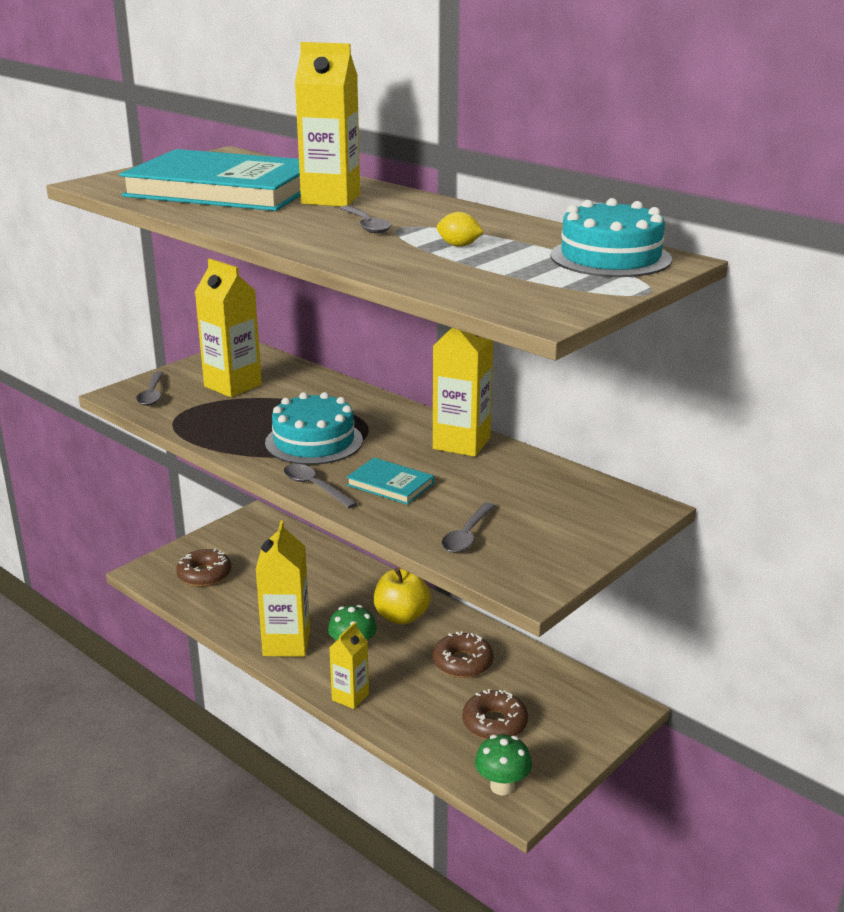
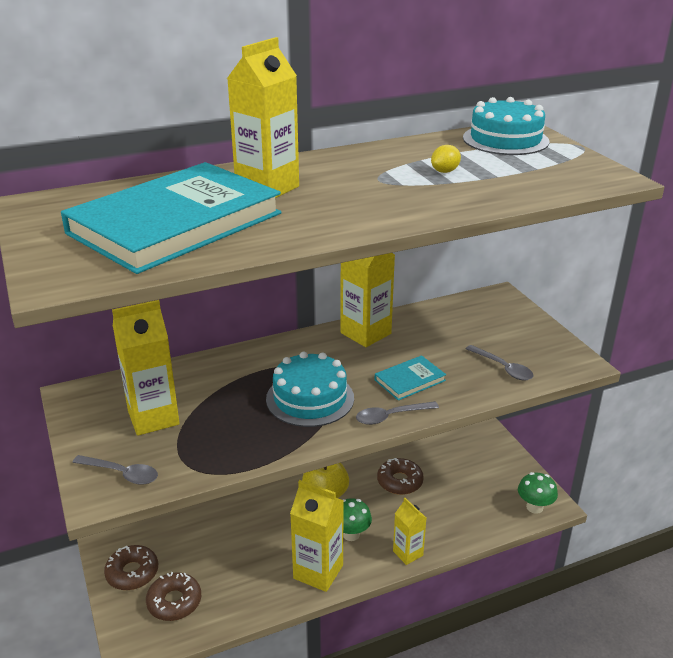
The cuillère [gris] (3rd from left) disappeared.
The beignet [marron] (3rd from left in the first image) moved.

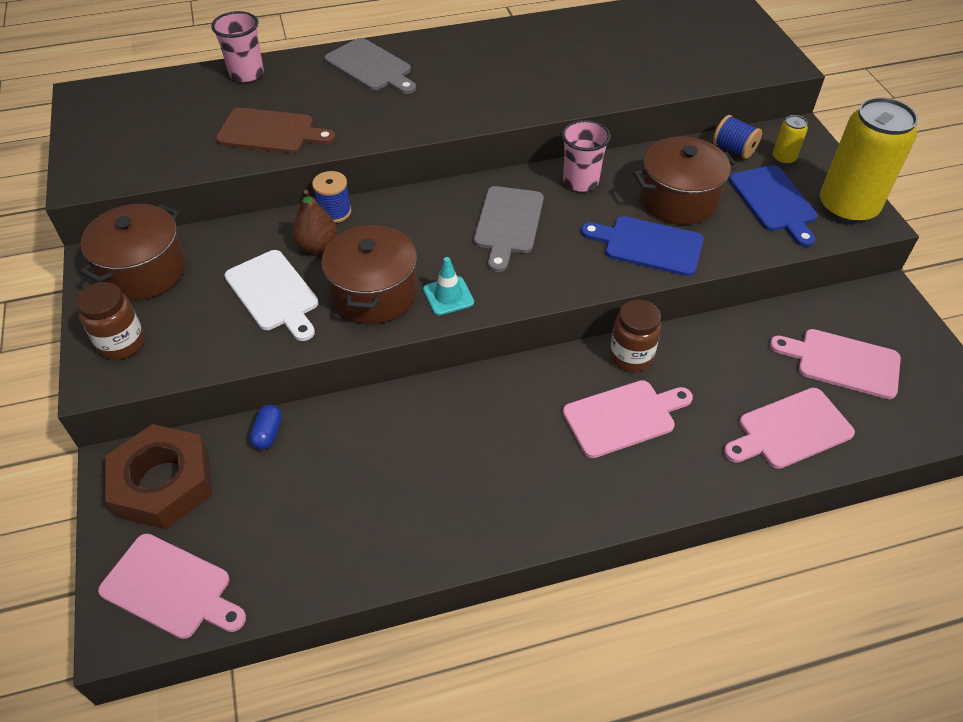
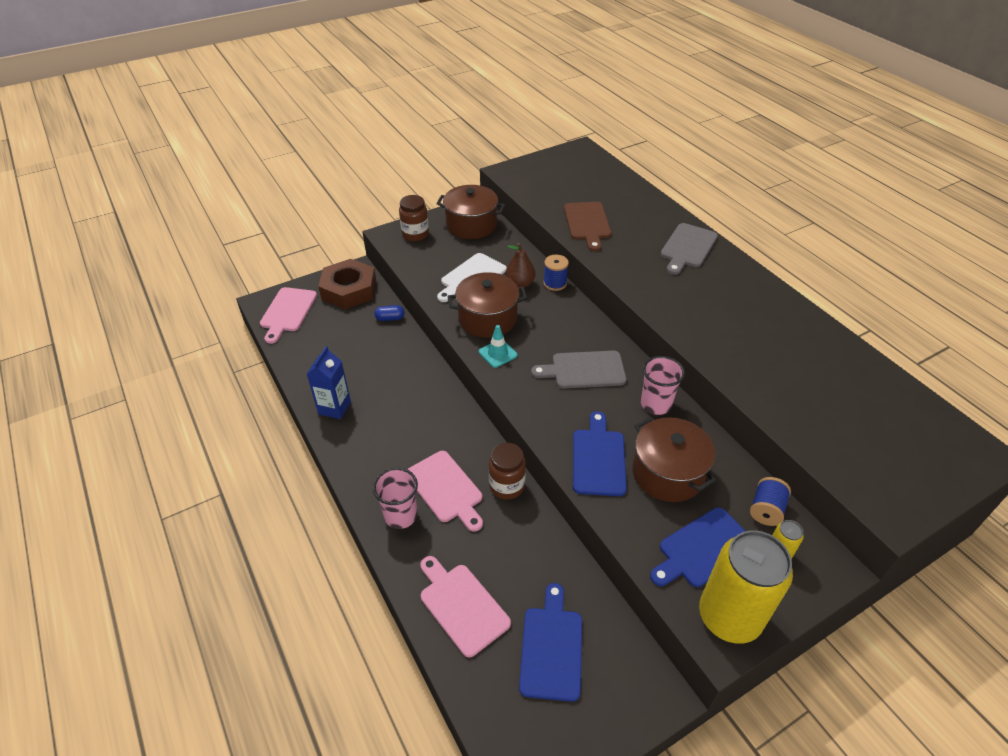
The gobelet [rose] (1st from left) moved.
The planche à découper [rose] (4th from left) became the planche à découper [bleu] (1st from left).
The brique de lait [bleu] appeared.

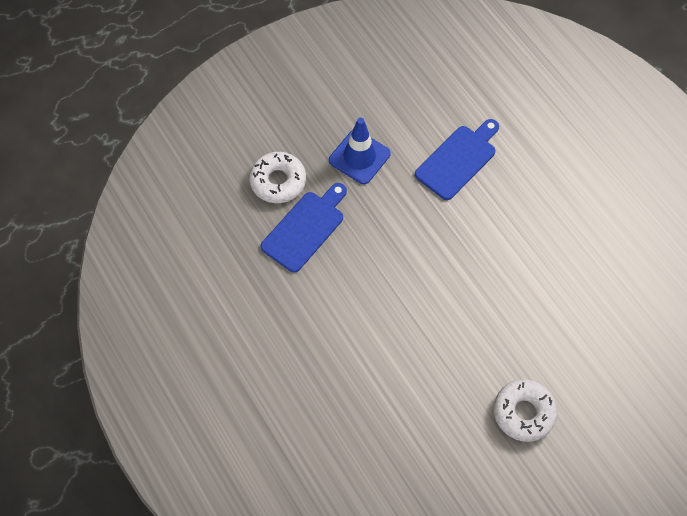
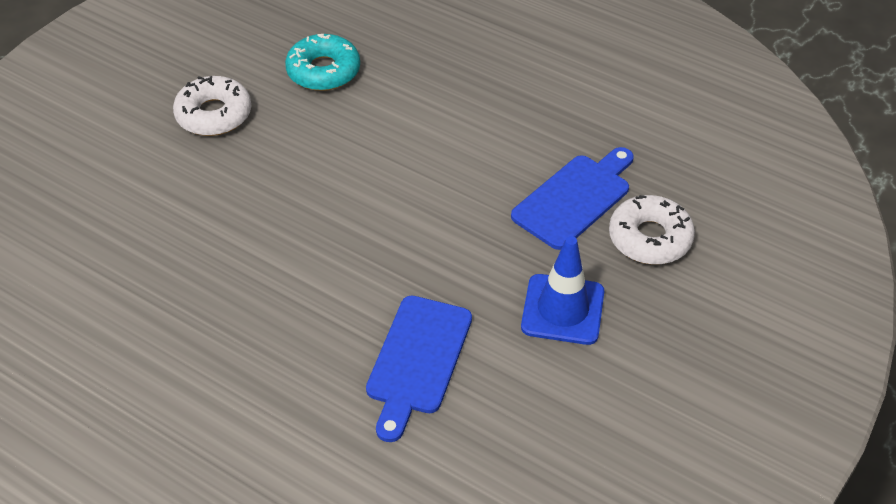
The planche à découper [bleu] (1st from left in the first image) turned 150 degrees counterclockwise.
The beignet [turquoise] appeared.

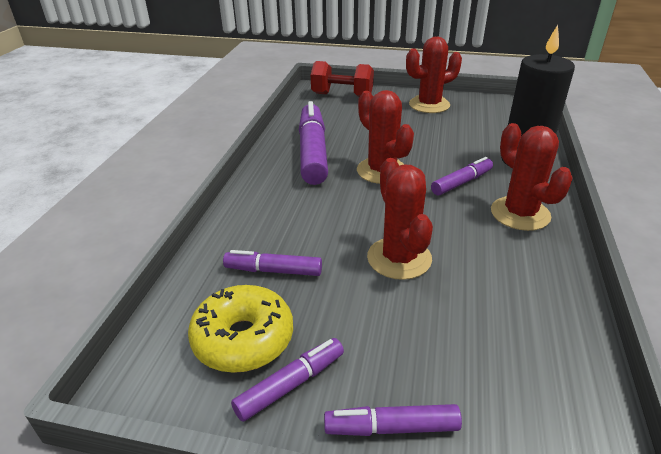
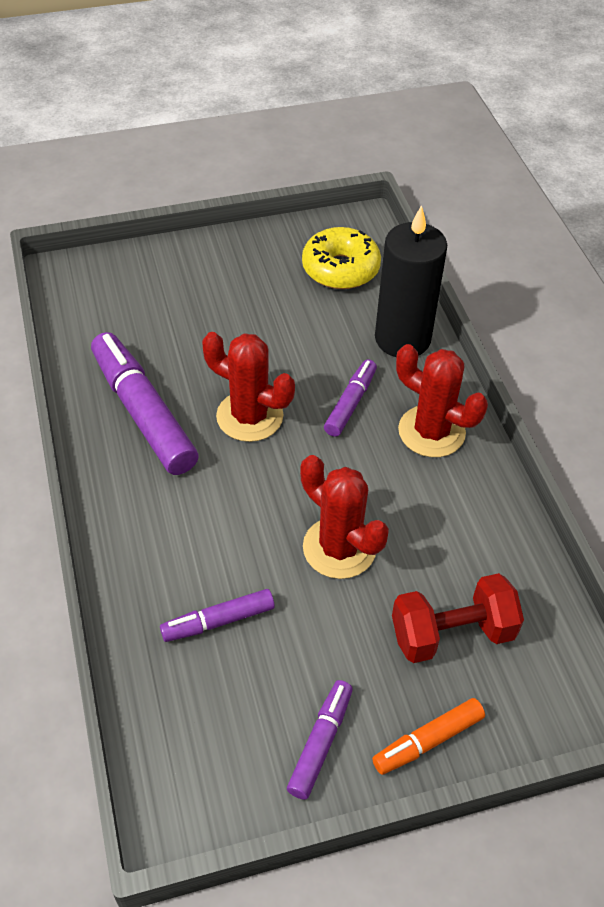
The beignet [jaune] moved.
The haltère [rouge] moved.
The feutre [violet] (4th from left) became the feutre [orange].
The cactus [rouge] (3rd from left) disappeared.

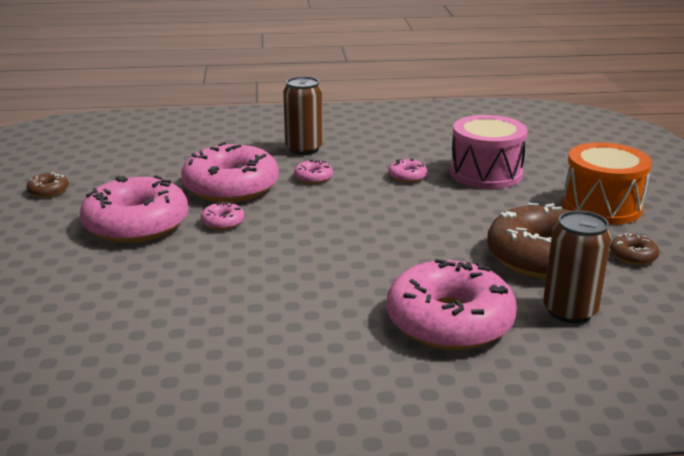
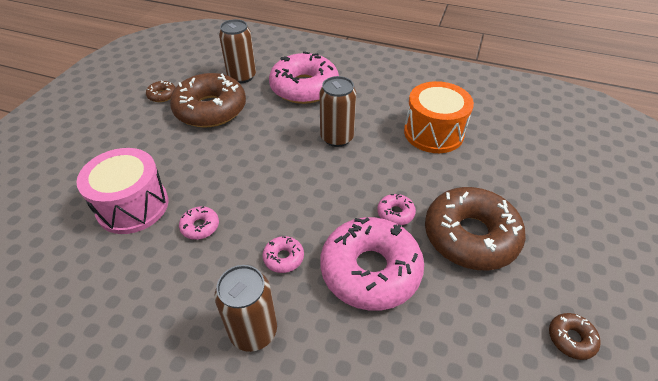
The beignet [rose] (1st from left) became the beignet [marron] (3rd from left).
The tambour [orange] moved.
The canette [marron] (3rd from left) appeared.

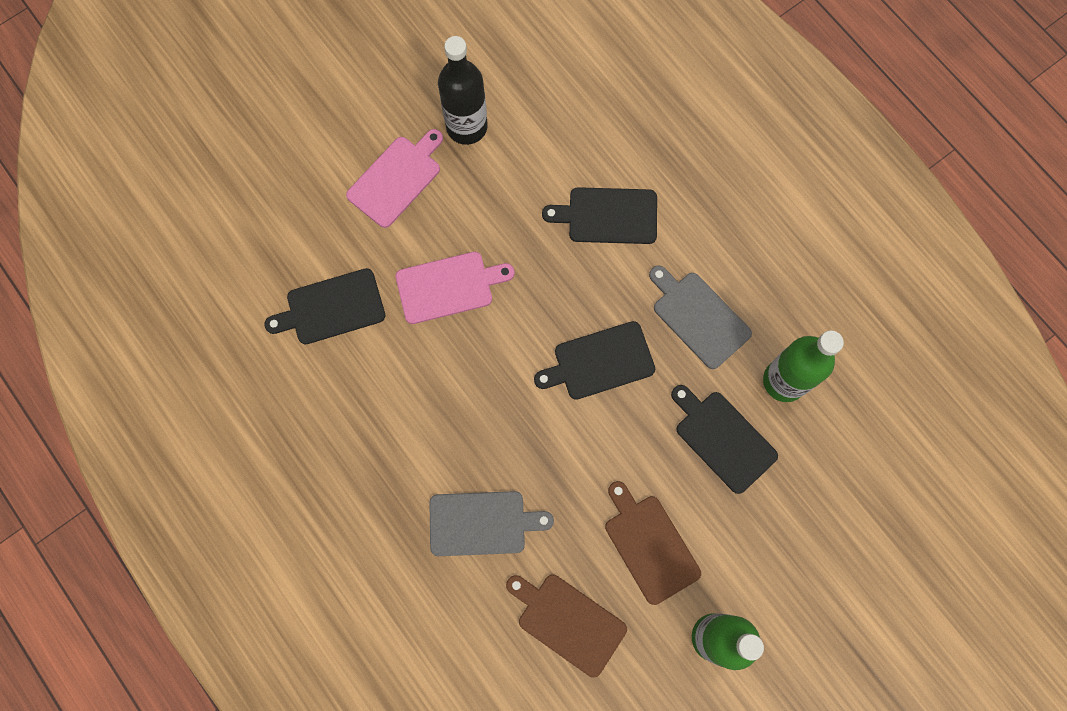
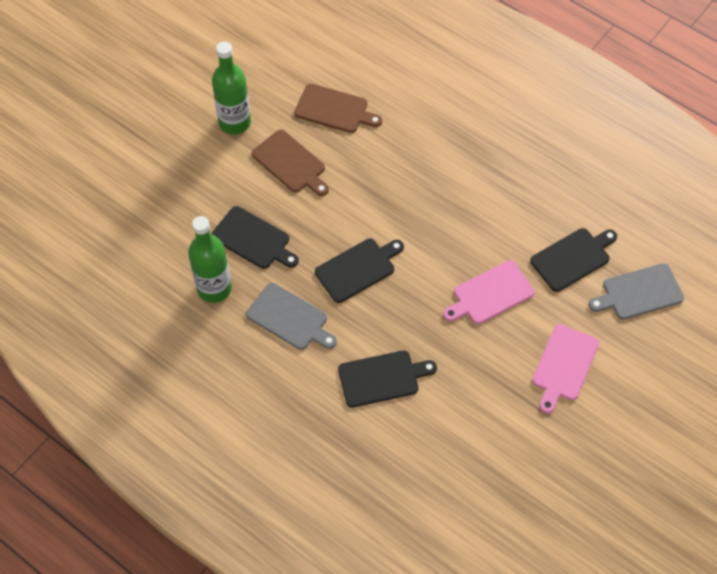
The planche à découper [gris] (1st from left in the first image) moved.
The bouteille [noir] disappeared.

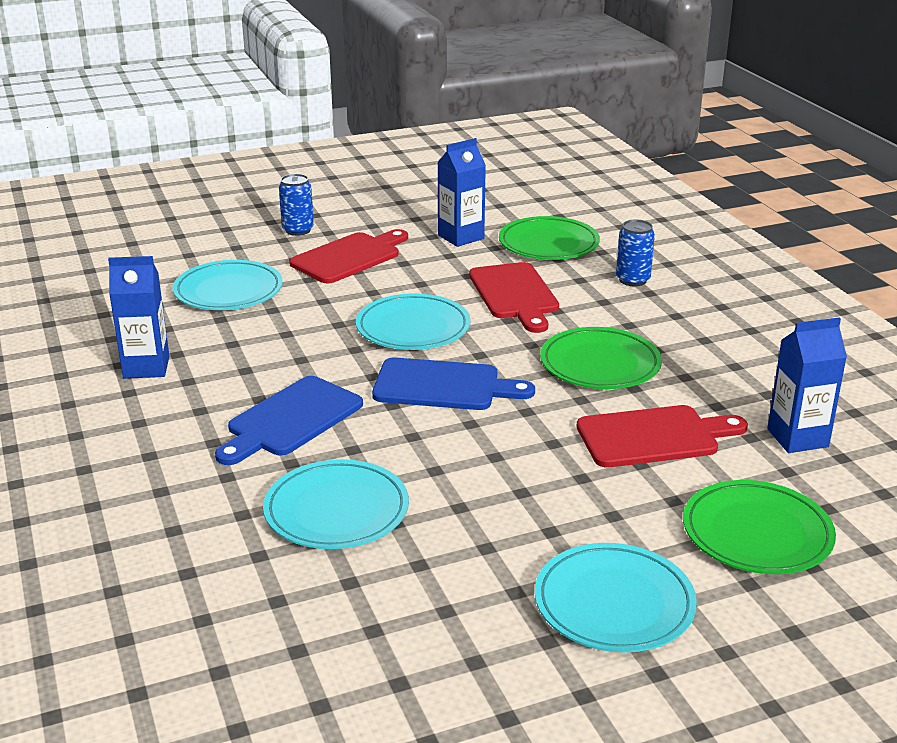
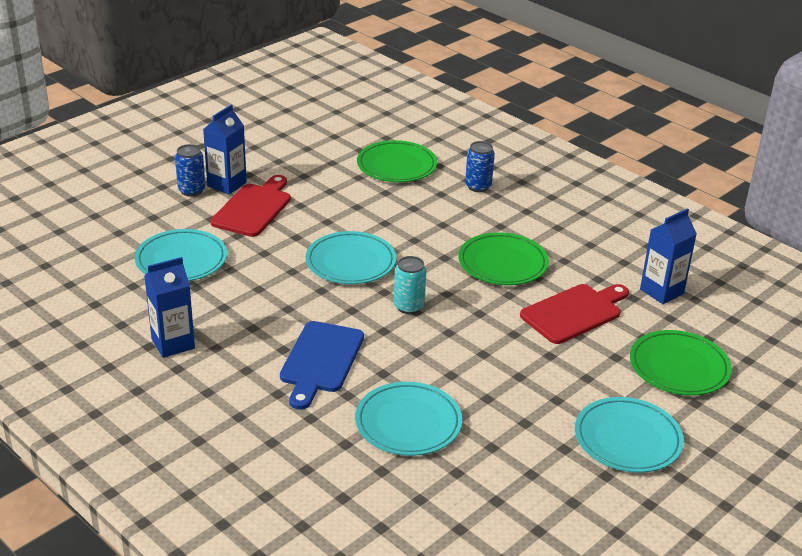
The planche à découper [bleu] (2nd from left) was replaced by the canette [turquoise].
The brique de lait [bleu] (2nd from left) moved.
The planche à découper [rouge] (2nd from left) disappeared.

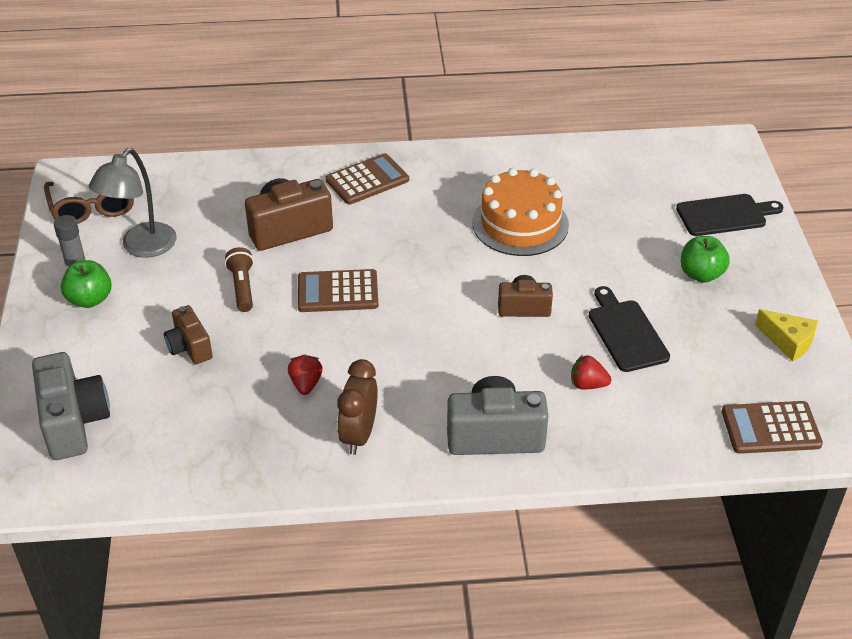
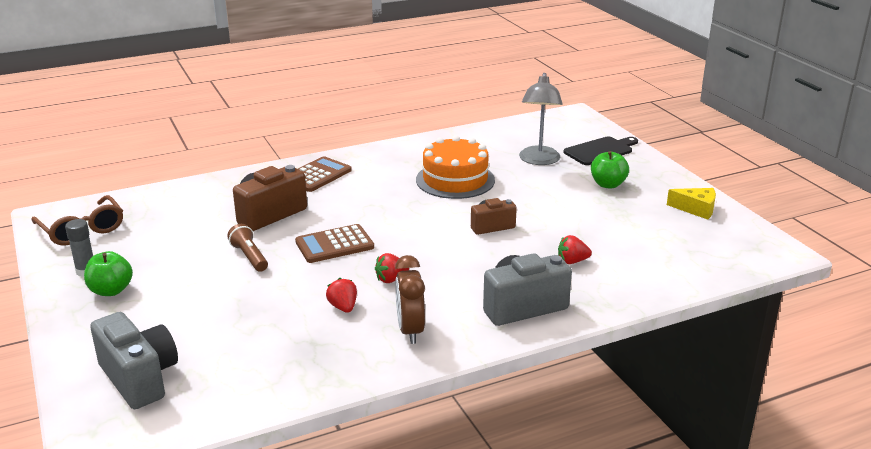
The lampe [gris] moved.
The appareil photo [marron] (1st from left) disappeared.
The planche à découper [noir] (1st from left) disappeared.
The calculatrice [marron] (3rd from left) disappeared.
The fraise [rouge] (2nd from left) appeared.

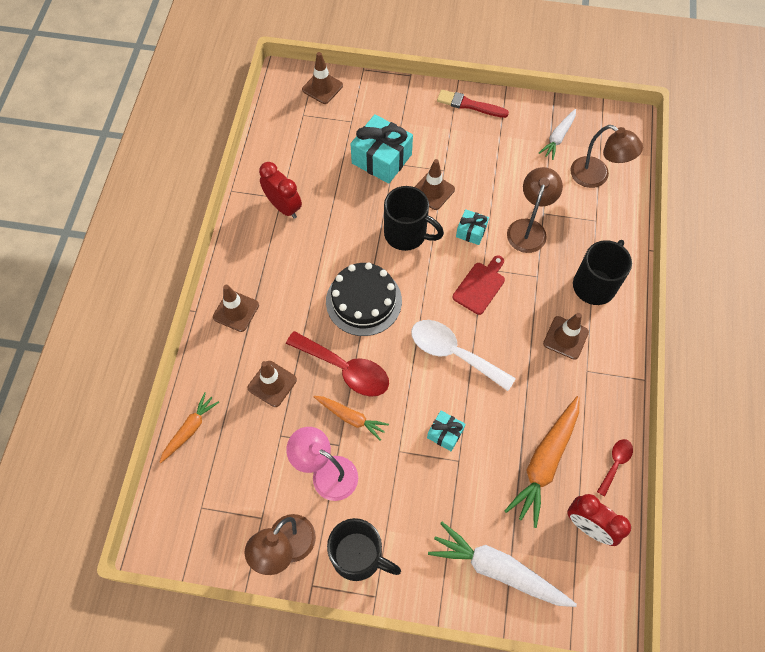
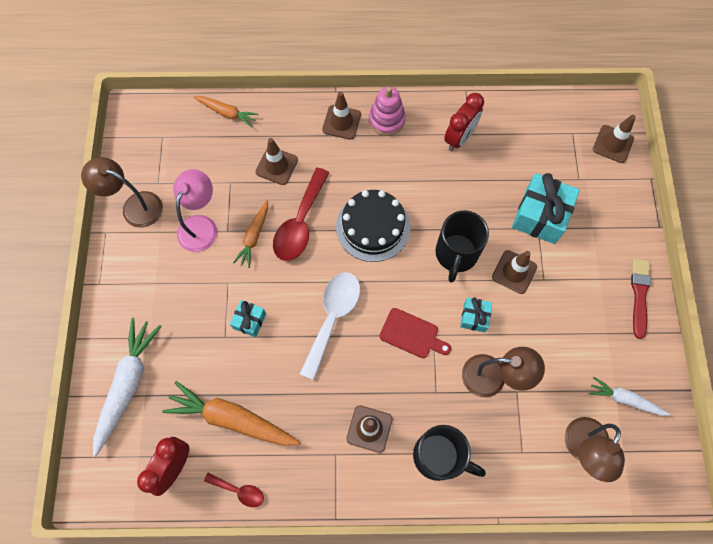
The tasse [noir] (1st from left) disappeared.
The jouet à empiler [rose] appeared.

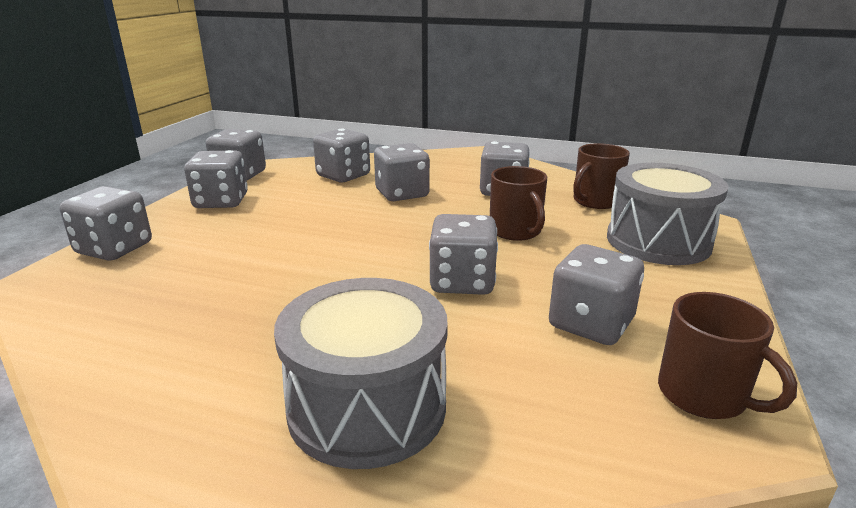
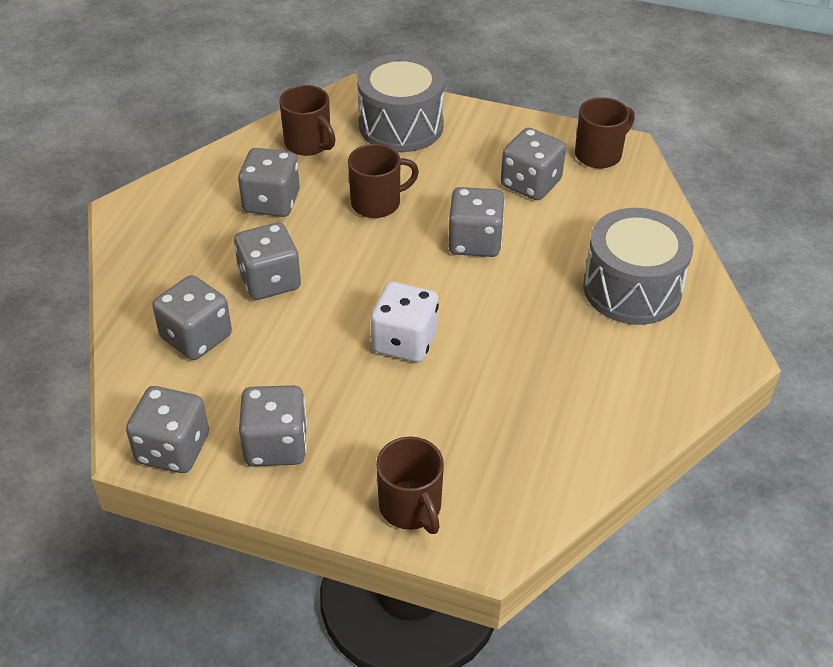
The dé [gris] (1st from left) was replaced by the tasse [marron] (3rd from left).
The dé [blanc] appeared.

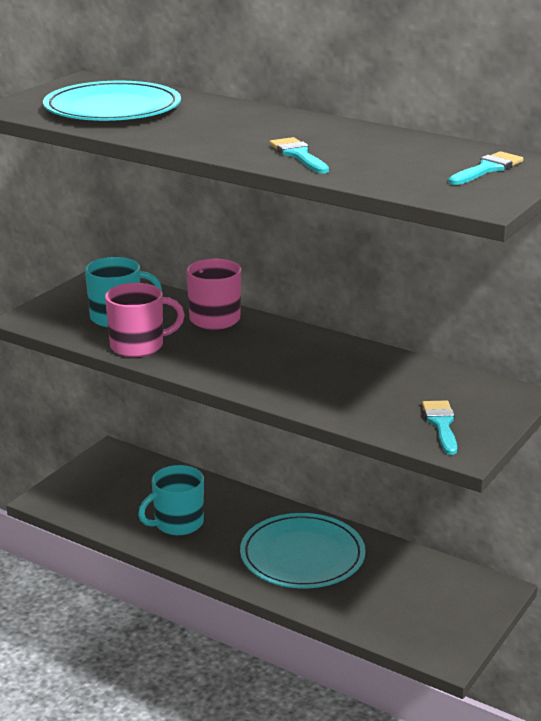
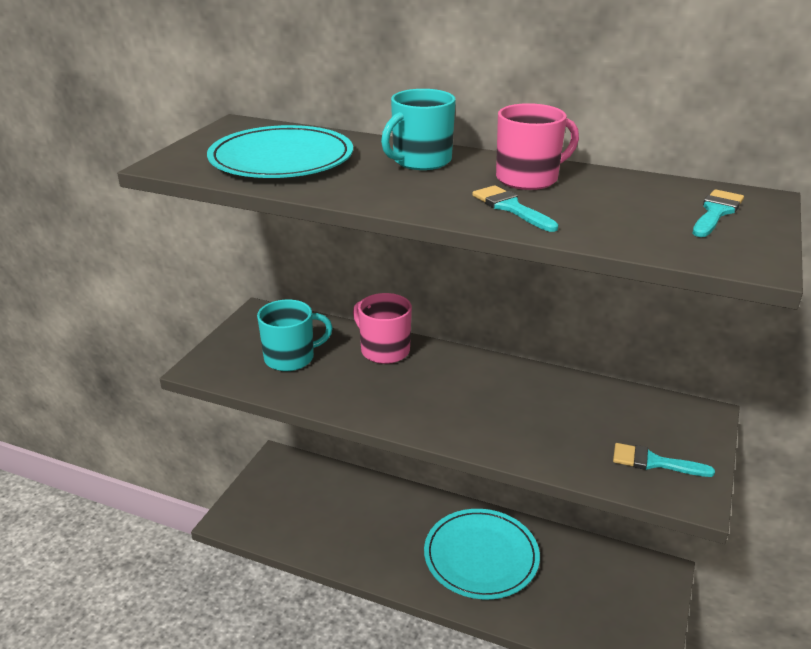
The tasse [rose] (1st from left in the first image) moved.
The tasse [turquoise] (2nd from left) moved.
The pinceau [turquoise] (2nd from left) turned 60 degrees counterclockwise.

